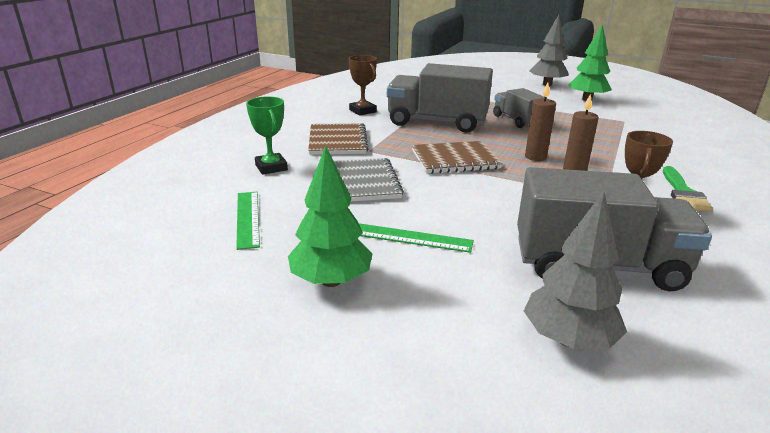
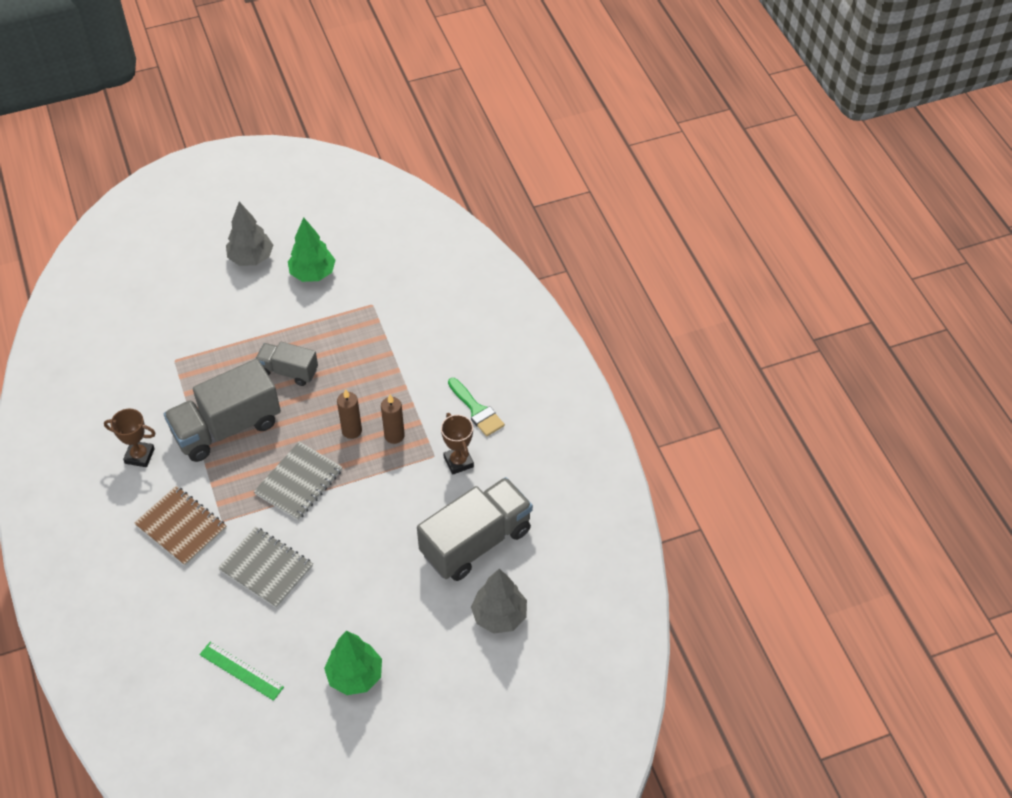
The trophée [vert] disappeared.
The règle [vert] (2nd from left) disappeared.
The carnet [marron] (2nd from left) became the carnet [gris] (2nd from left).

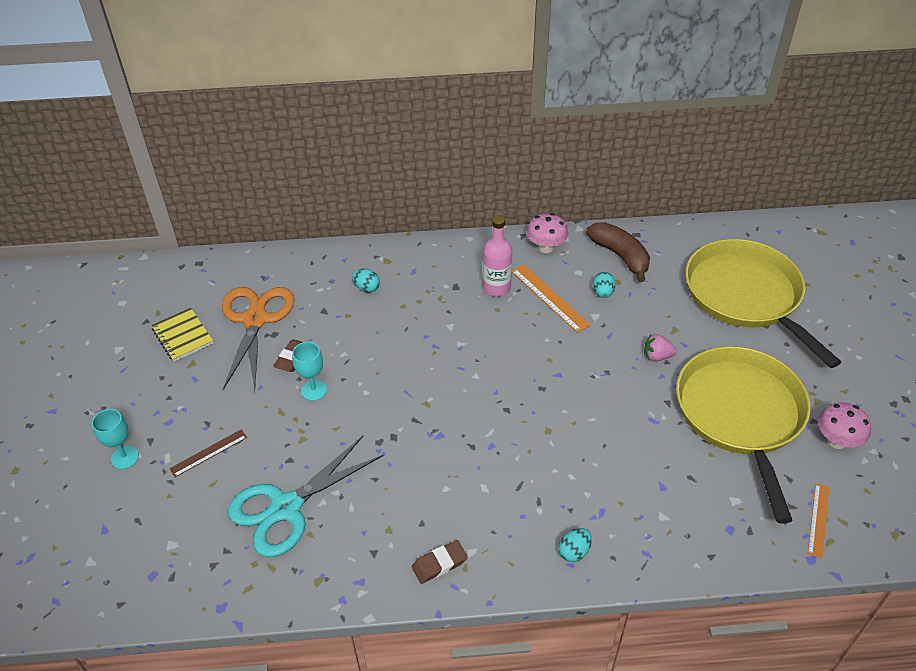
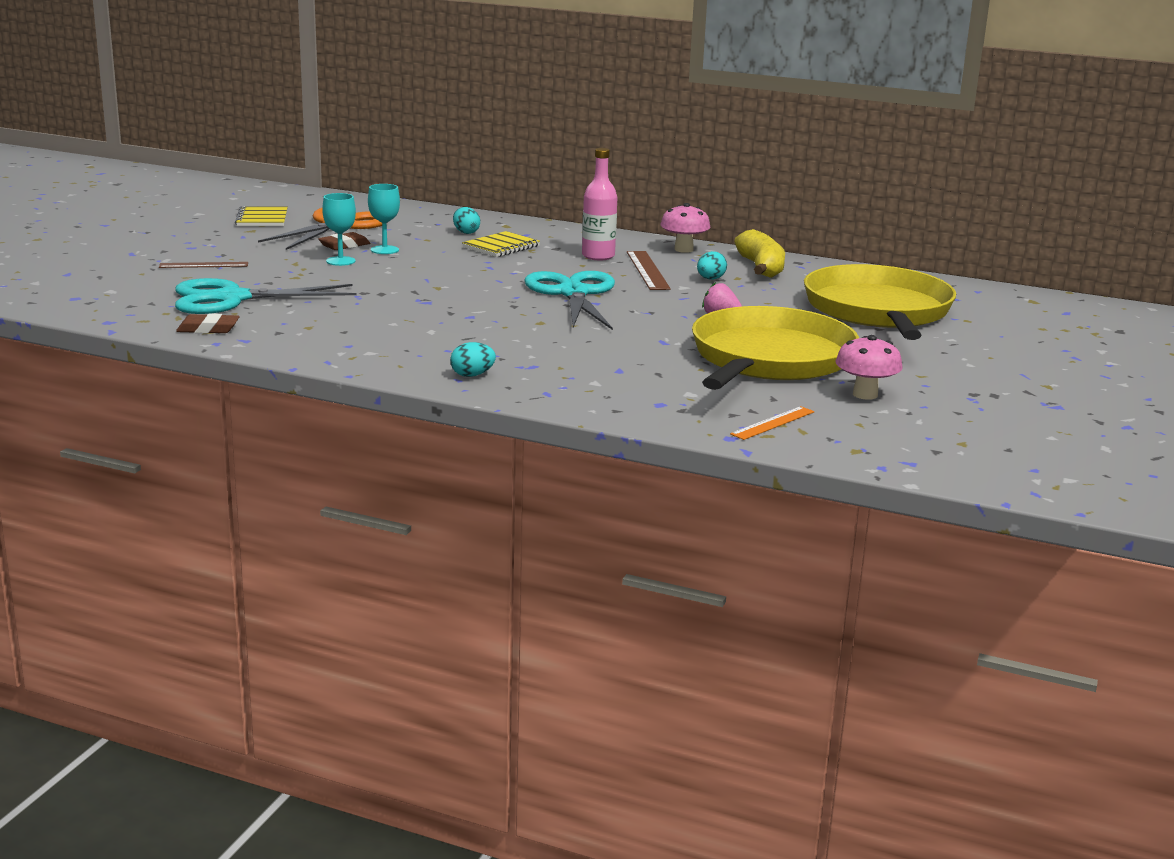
The verre à pied [turquoise] (1st from left in the first image) moved.
The gomme [marron] (2nd from left in the first image) moved.
The règle [orange] (1st from left) became the règle [marron] (2nd from left).
The banane [marron] became the banane [jaune].
The carnet [jaune] (2nd from left) appeared.
The ciseaux [turquoise] (2nd from left) appeared.

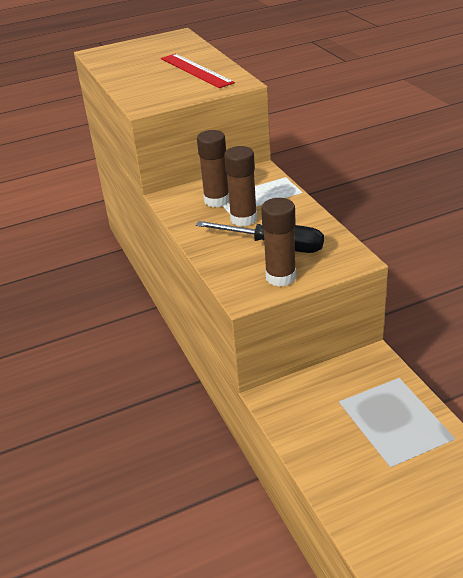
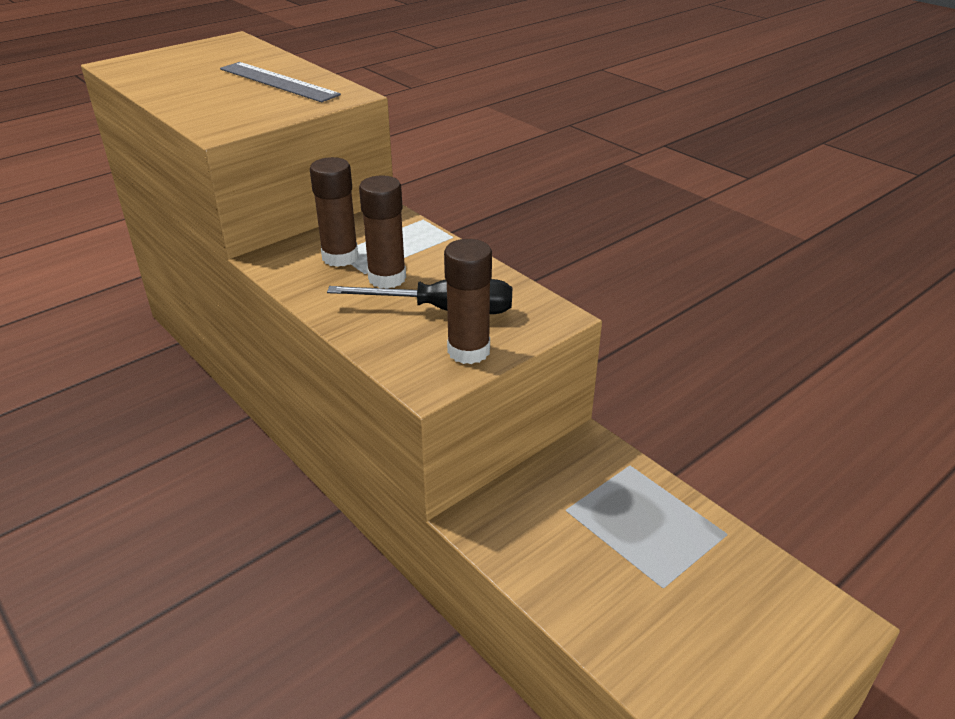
The règle [rouge] became the règle [gris].

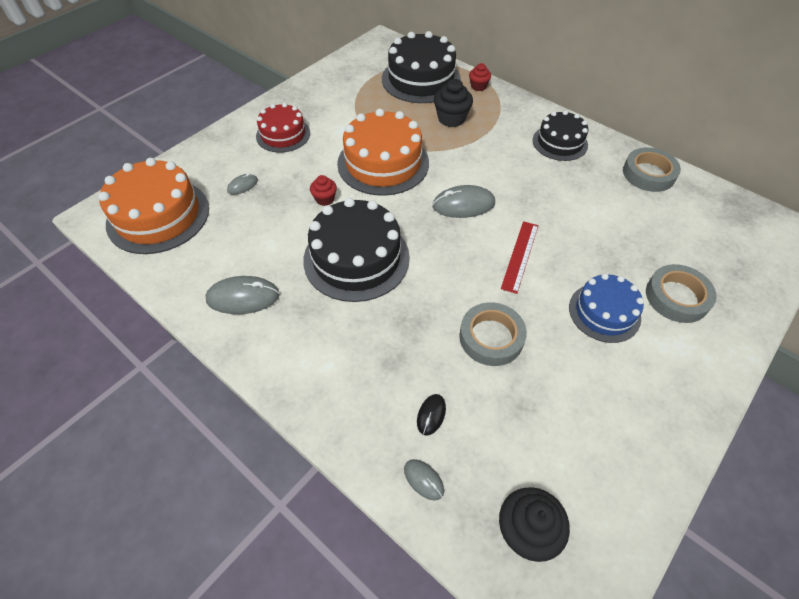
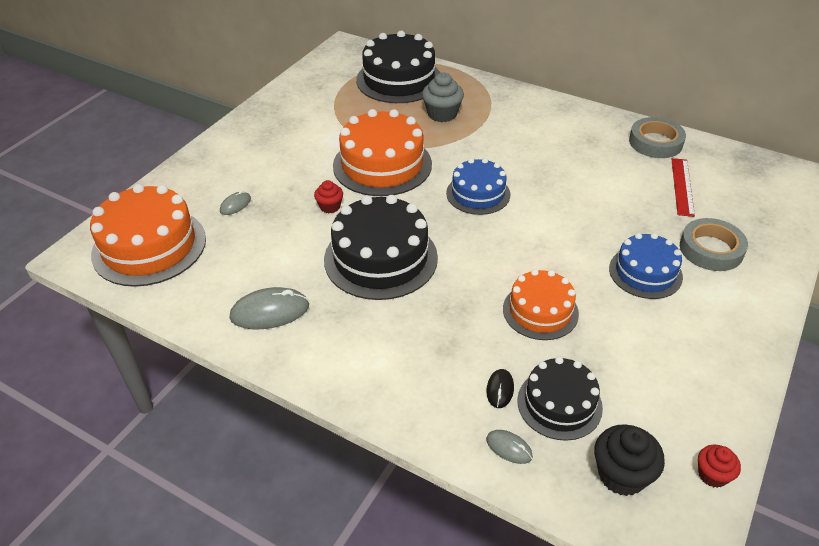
The gâteau [rouge] disappeared.
The souris [gris] (4th from left) was replaced by the gâteau [bleu] (1st from left).
The muffin [noir] (1st from left) became the muffin [gris].
The ruban adhésif [gris] (1st from left) was replaced by the gâteau [orange] (3rd from left).
The muffin [rouge] (2nd from left) moved.
The règle [rouge] moved.
The gâteau [noir] (3rd from left) moved.

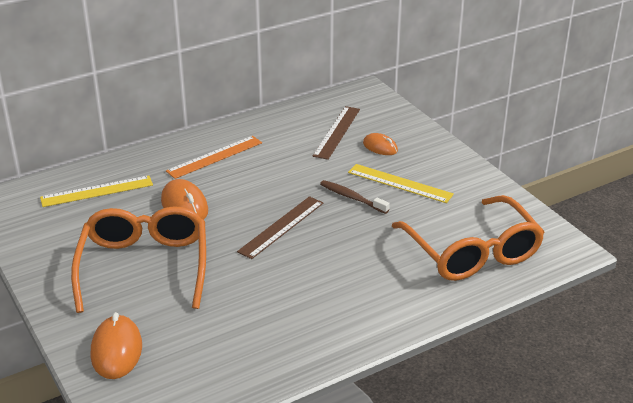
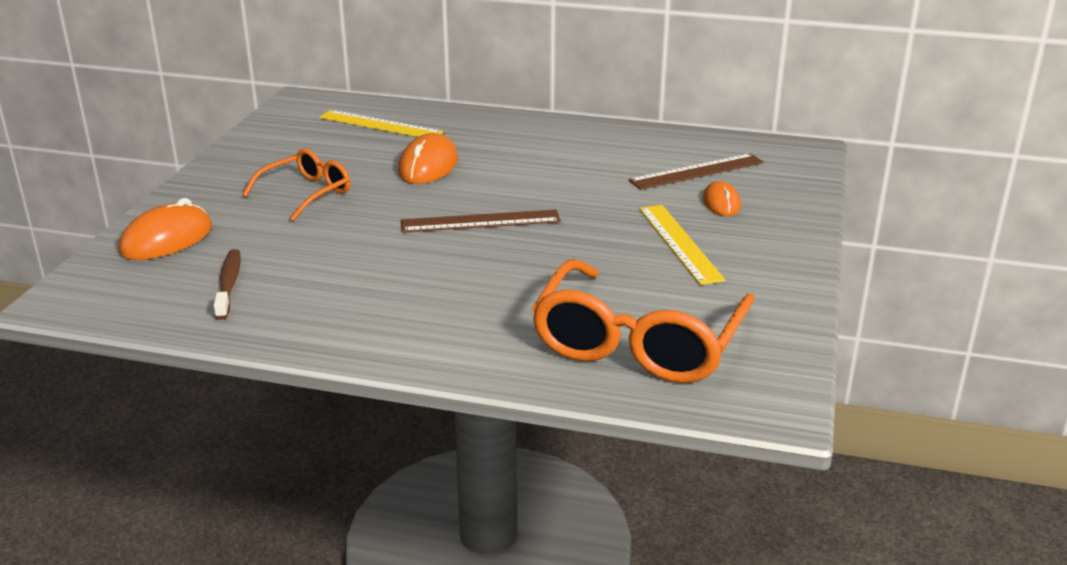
The lunettes [orange] (1st from left) changed to 0.56 times the size.
The règle [orange] disappeared.
The brosse à dents [marron] moved.

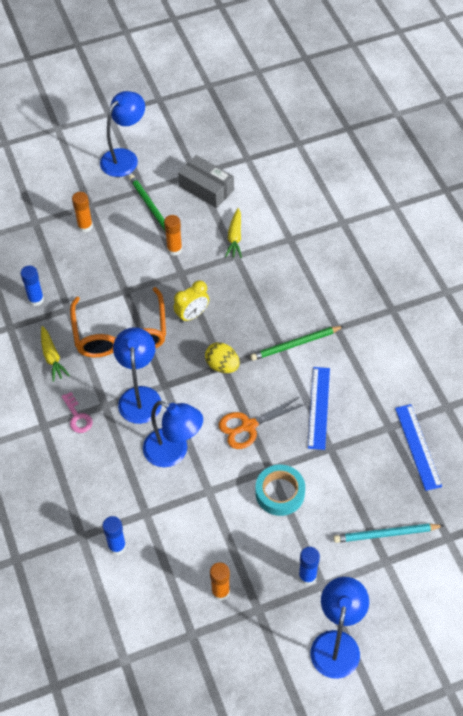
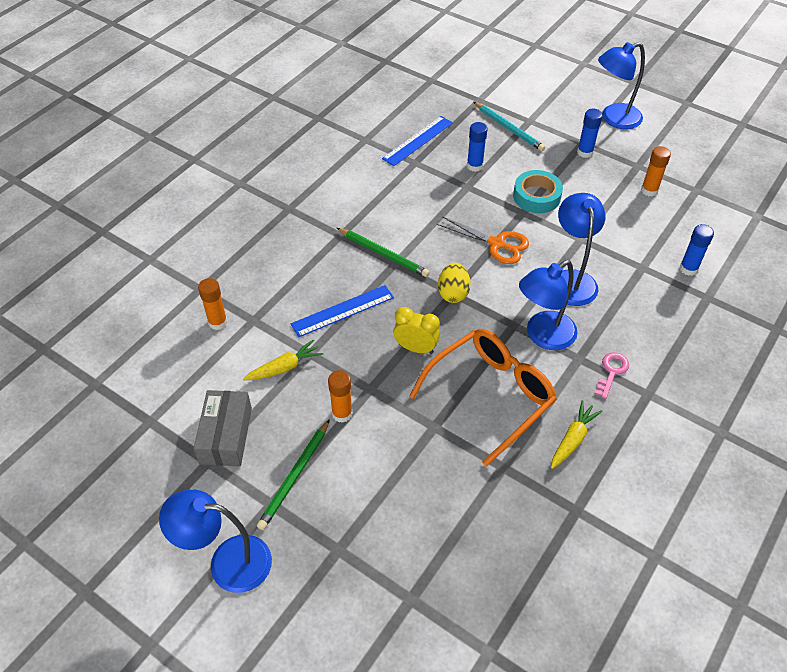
The bâton de colle [bleu] (1st from left) moved.
The bâton de colle [orange] (1st from left) moved.
The règle [bleu] (1st from left) moved.

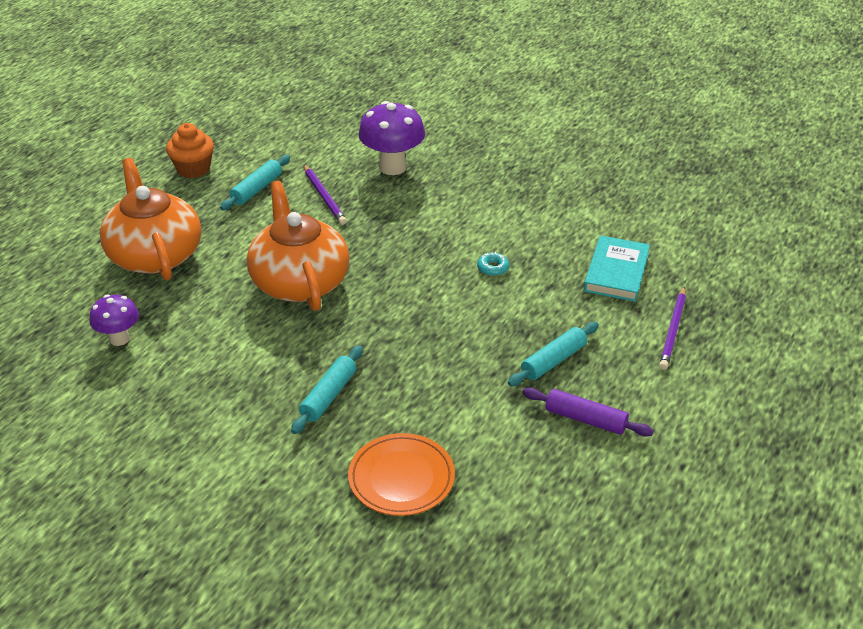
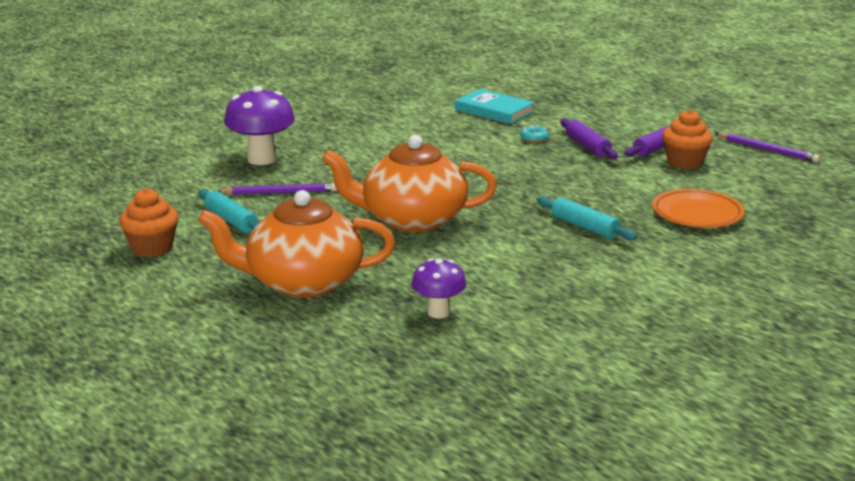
The beignet [turquoise] moved.
The rouleau à pâtisserie [turquoise] (3rd from left) became the rouleau à pâtisserie [violet] (1st from left).
The crayon [violet] (2nd from left) moved.
The muffin [orange] (2nd from left) appeared.

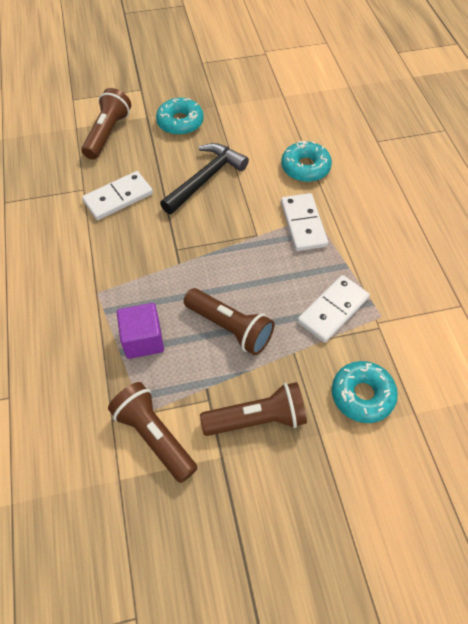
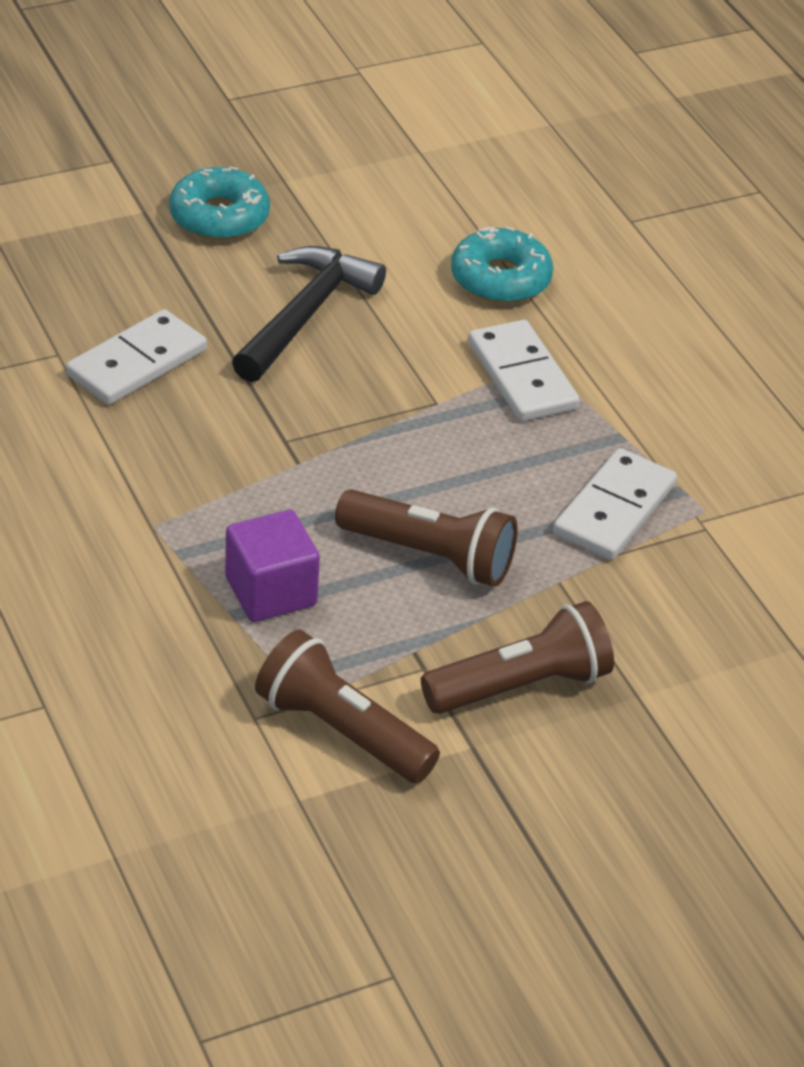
The lampe de poche [marron] (1st from left) disappeared.
The beignet [turquoise] (3rd from left) disappeared.

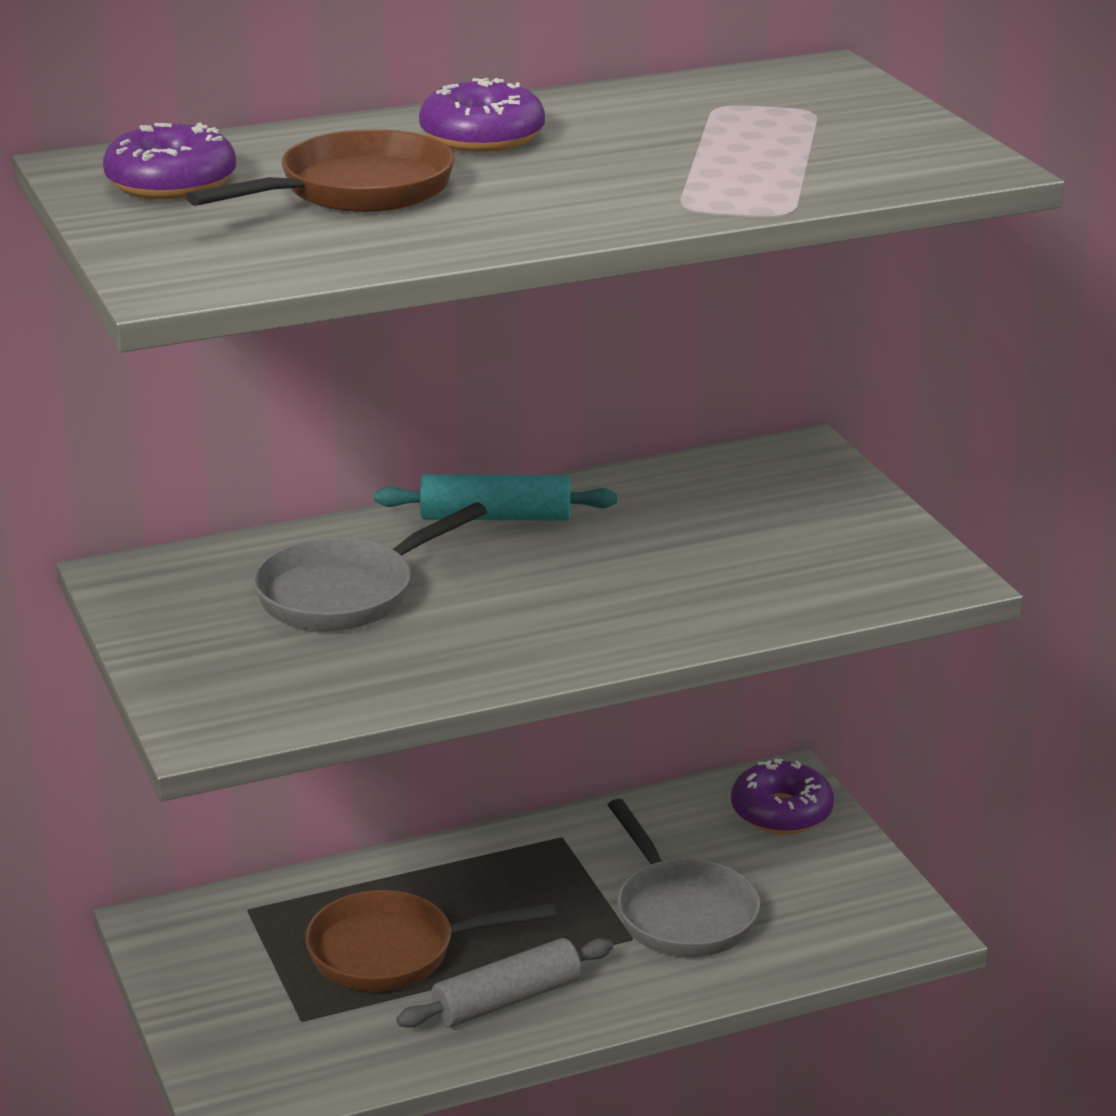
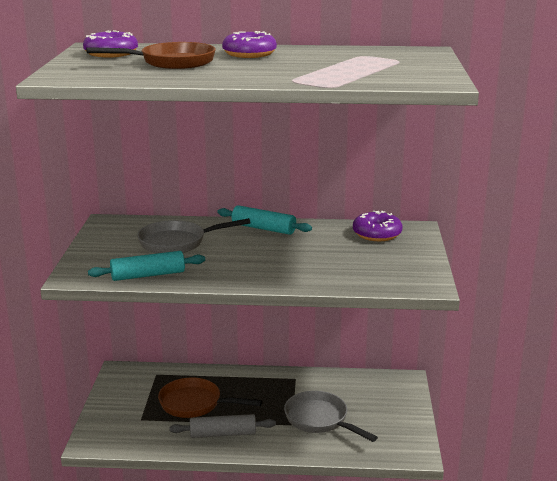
The poêle [gris] (2nd from left) turned 135 degrees clockwise.
The beignet [violet] (3rd from left) moved.
The rouleau à pâtisserie [turquoise] (1st from left) appeared.

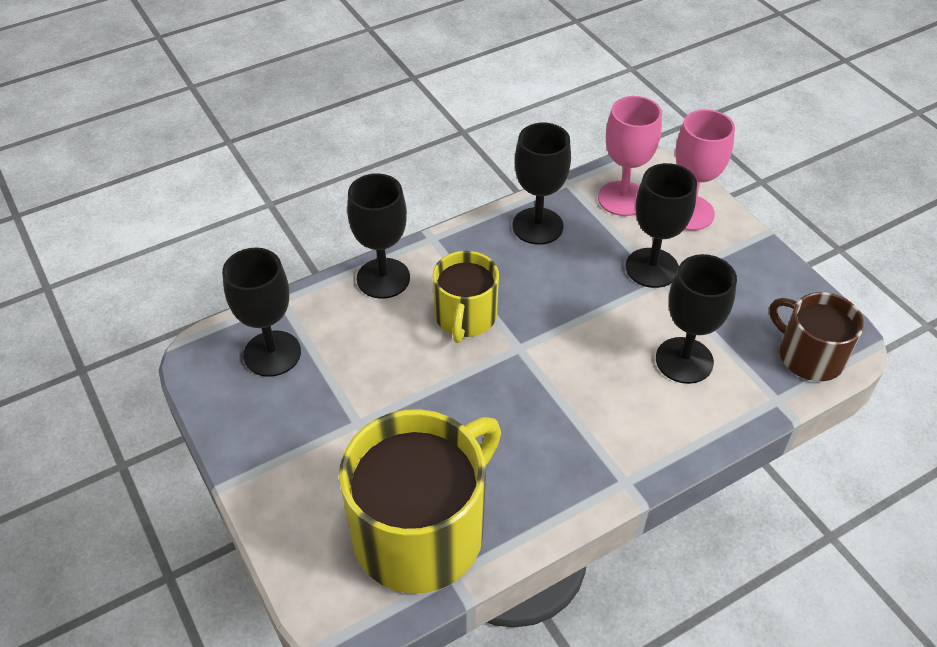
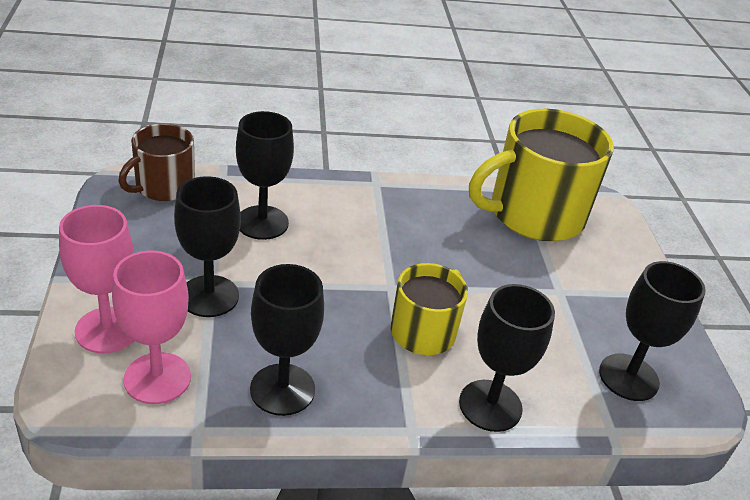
The tasse [marron] turned 60 degrees clockwise.

